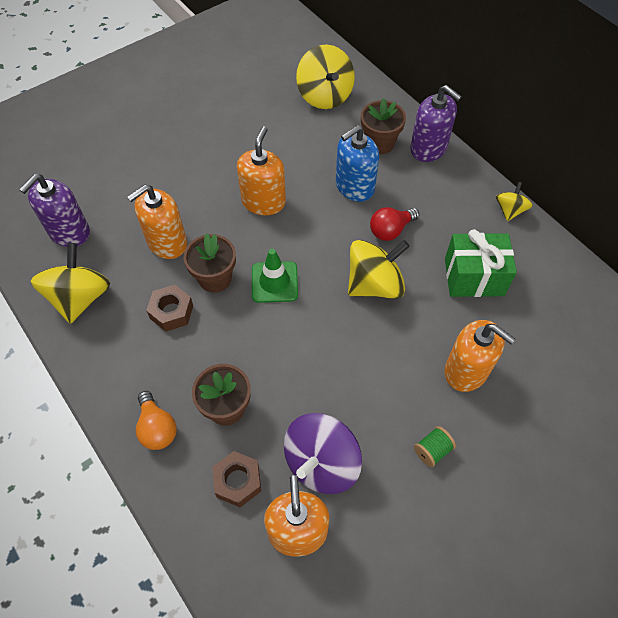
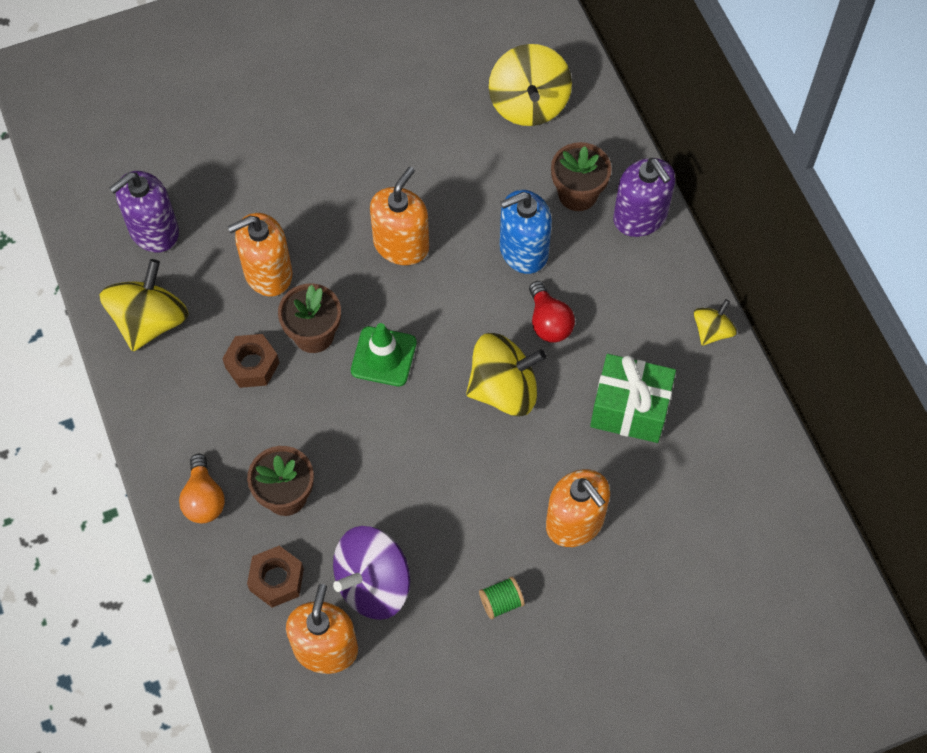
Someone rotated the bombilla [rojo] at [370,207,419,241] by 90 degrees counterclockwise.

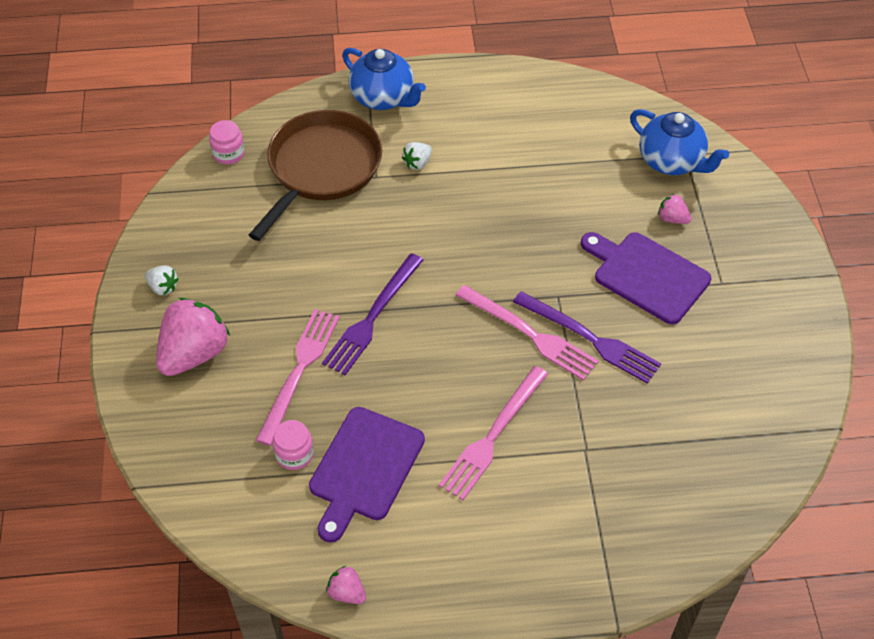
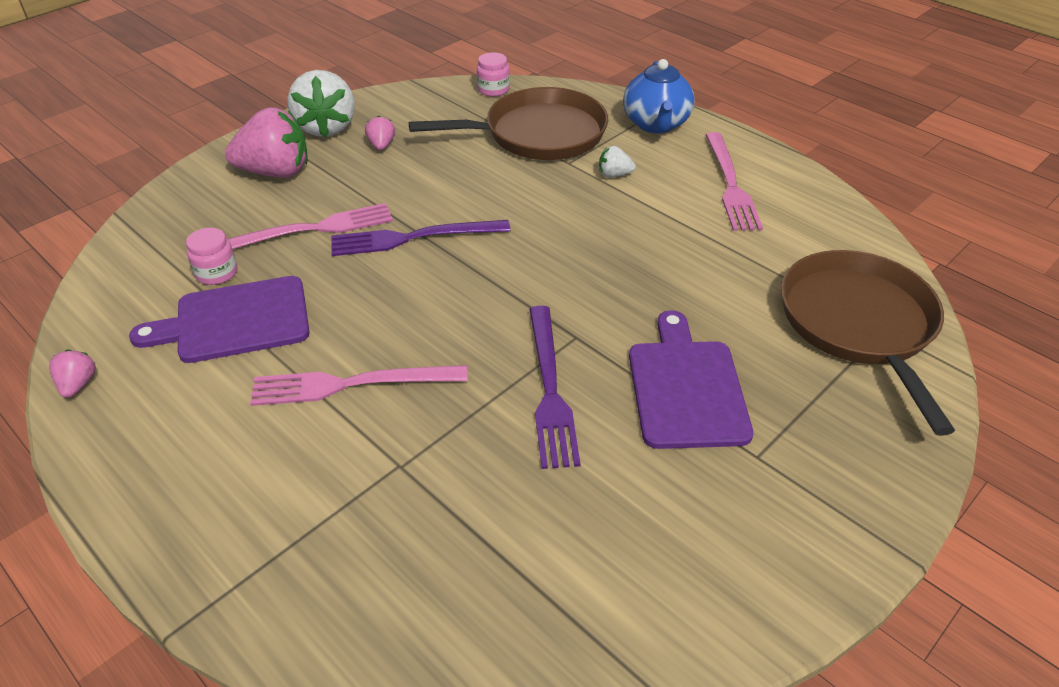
Someone scaled the fresa [blanco] at [145,266,179,295] by 2.18.
Someone carried the fresa [rosa] from [658,194,692,224] to [365,116,395,150].
Someone carried the tenedor [rosa] from [456,285,599,380] to [706,132,763,231].
Someone swapped the tetera [azul] at [630,109,729,175] for the sartén [marrón] at [781,250,955,436].

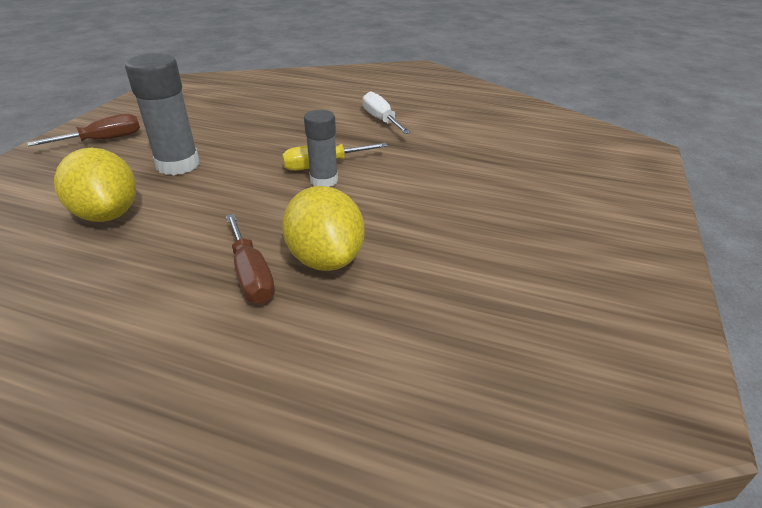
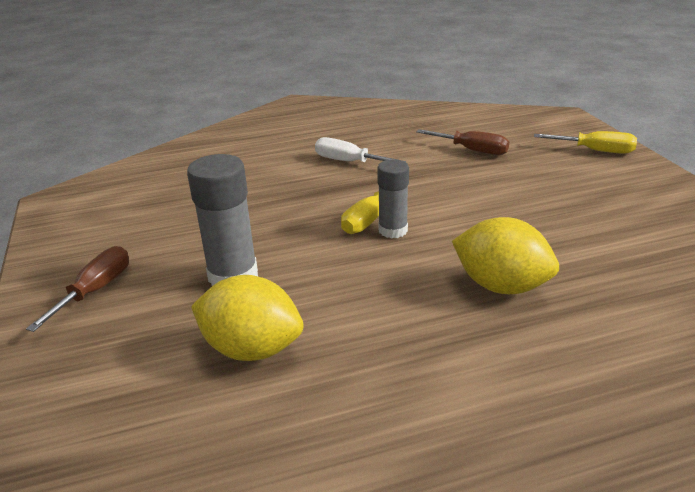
Someone carried the destornillador [marrón] from [226,214,275,304] to [416,129,509,155].
Someone put down the destornillador [amarillo] at [534,131,637,154].

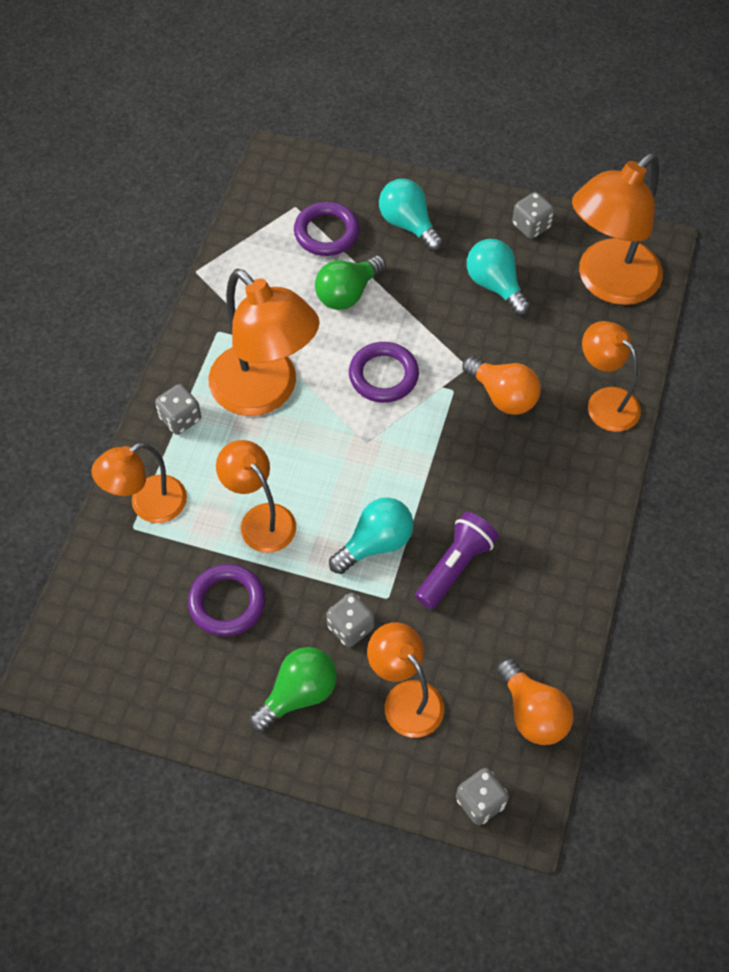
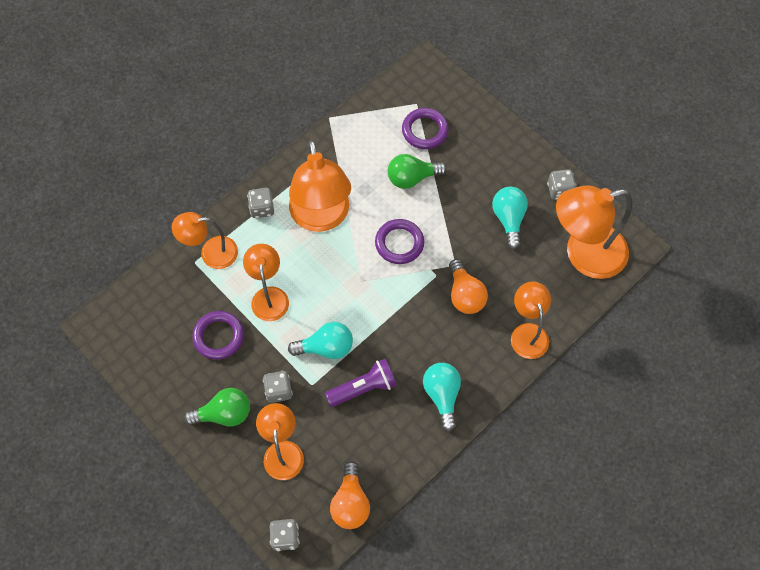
Someone carried the bombilla [turquesa] from [379,179,444,252] to [423,363,461,432].

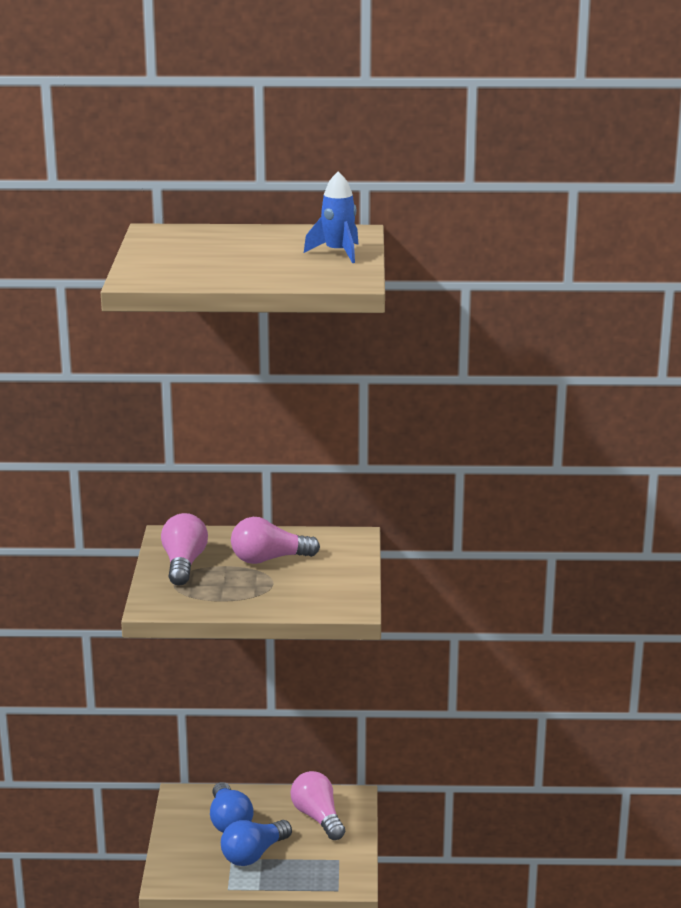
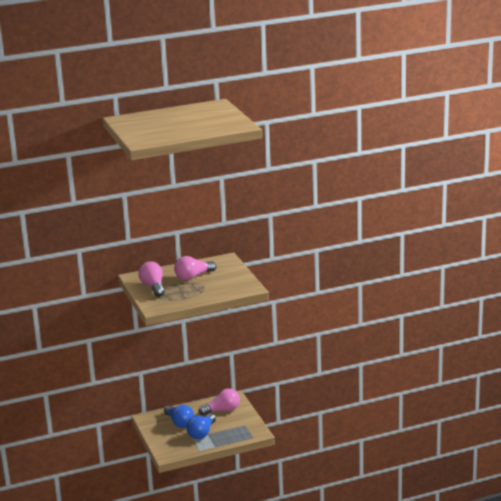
Someone rotated the bombilla [rosa] at [291,771,345,840] by 120 degrees clockwise.
Someone took away the cohete [azul] at [304,171,359,263].

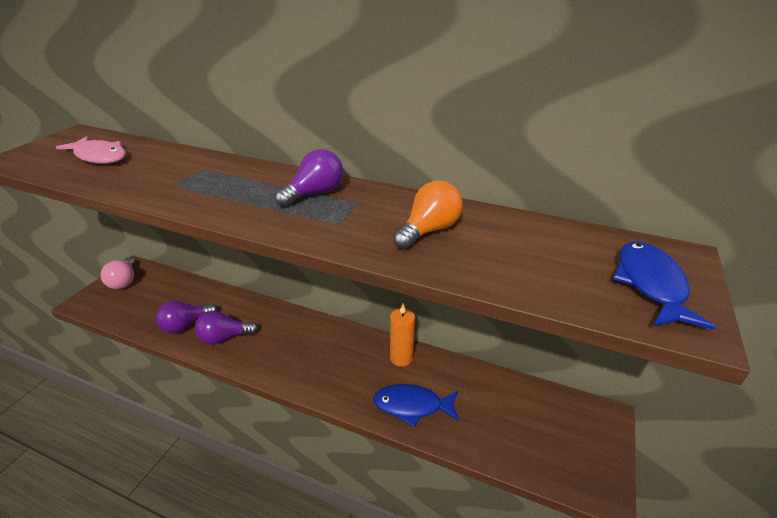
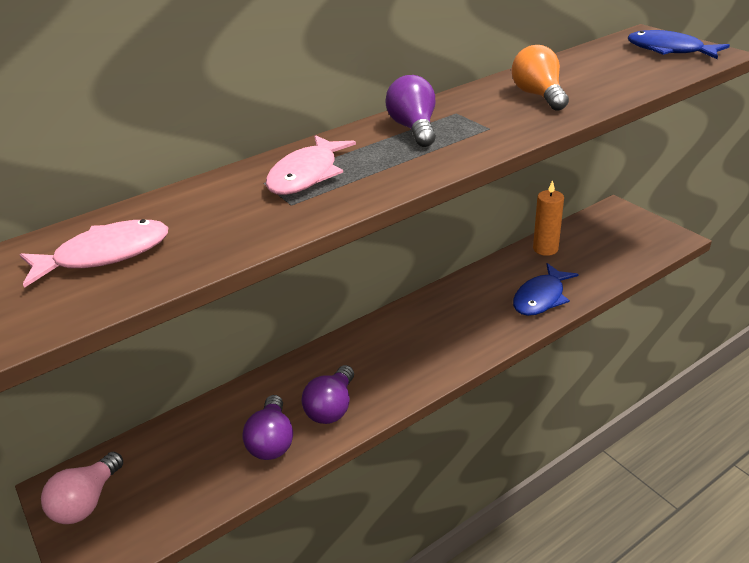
Someone rotated the bombilla [rosa] at [101,257,135,289] by 90 degrees clockwise.
Someone put down the pez [rosa] at [266,135,356,195].
Someone carried the vela [naranja] from [390,304,415,367] to [533,180,564,256].

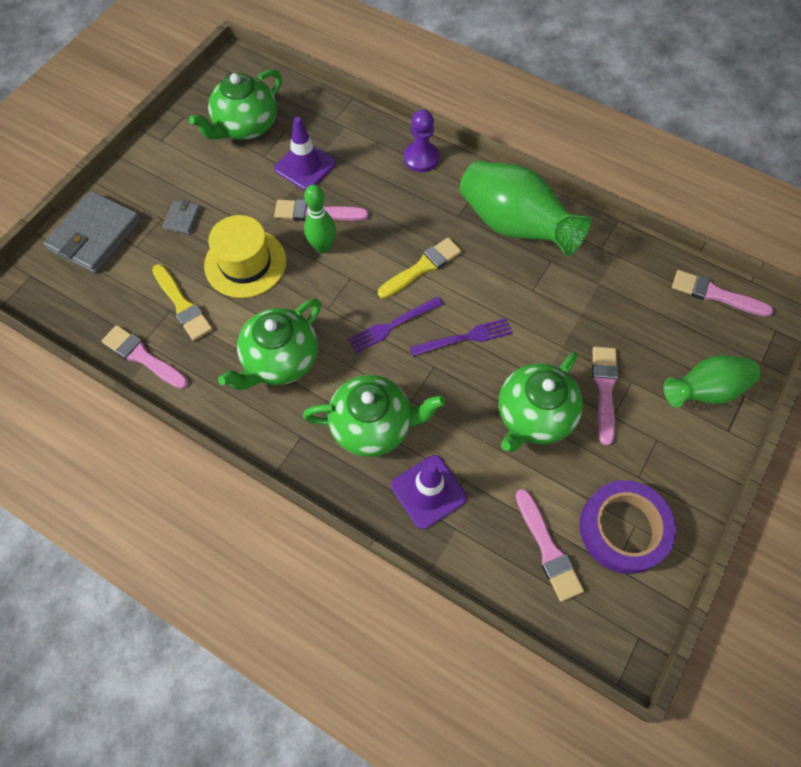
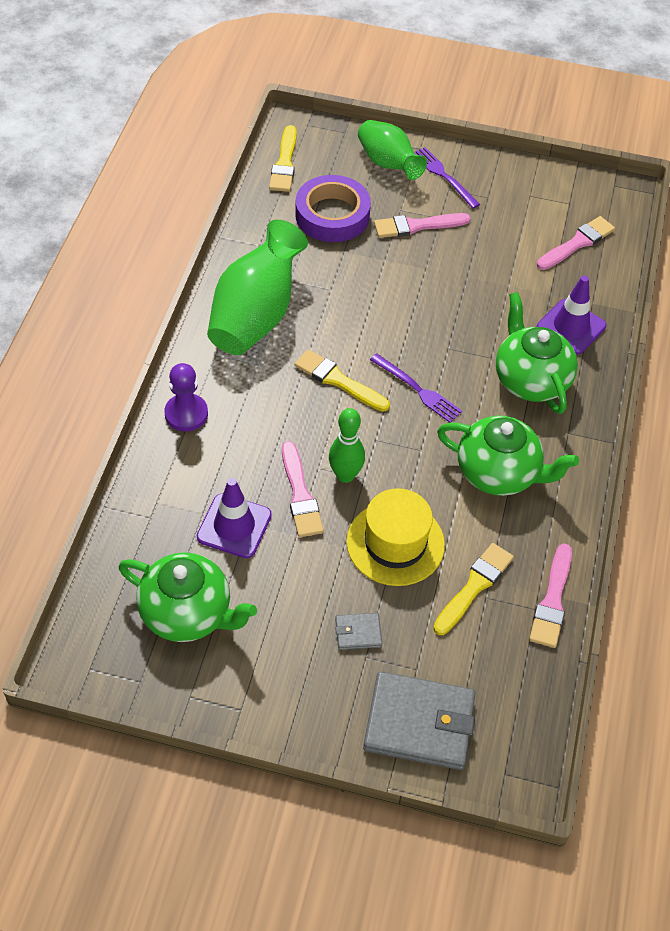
Someone repainted the pincel [rosa] at [672,270,773,317], which became the pincel [amarillo] at [269,125,297,192].
Someone carried the cinta adhesiva [morado] from [579,480,676,574] to [295,175,371,242].
Someone carried the tenedor [morado] from [410,318,512,356] to [414,147,480,209].
Someone took away the tetera [verde] at [499,352,583,452].

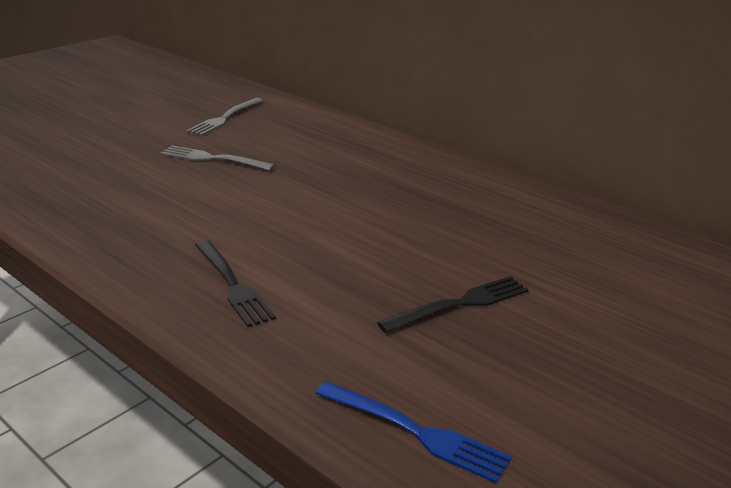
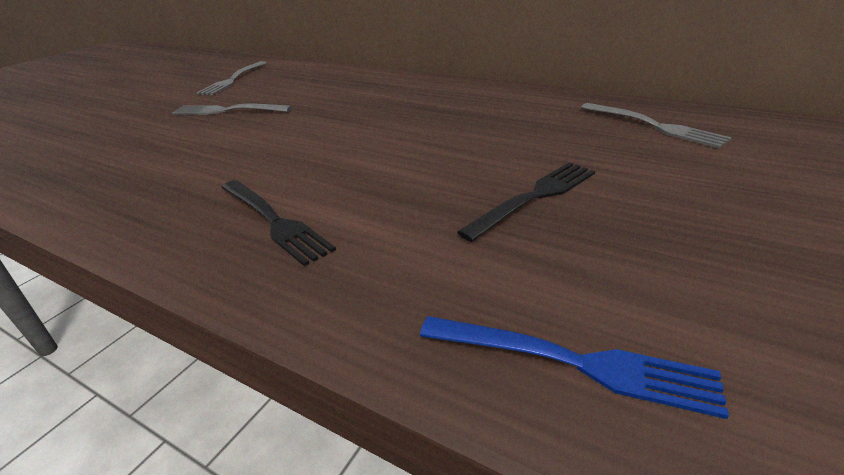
Someone put down the tenedor [gris] at [581,103,731,148].

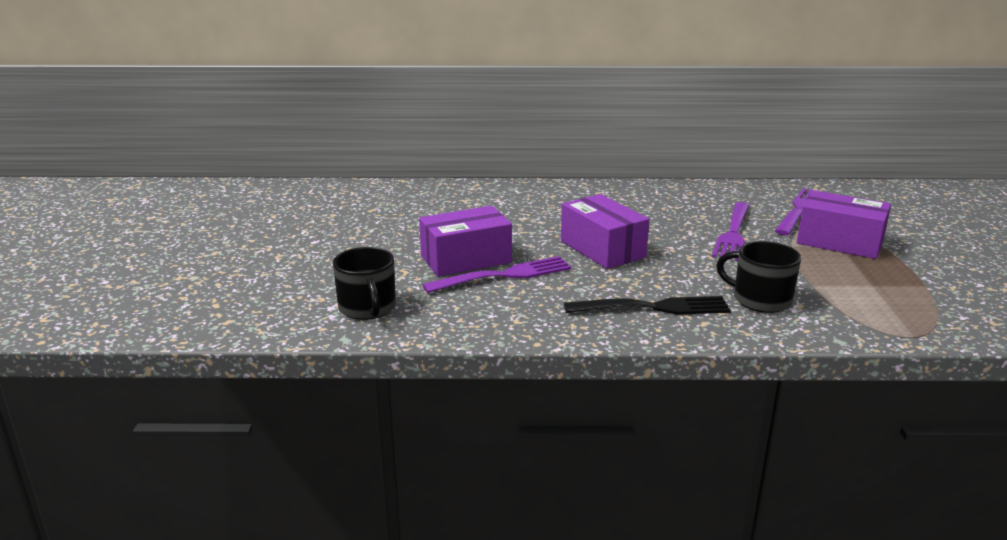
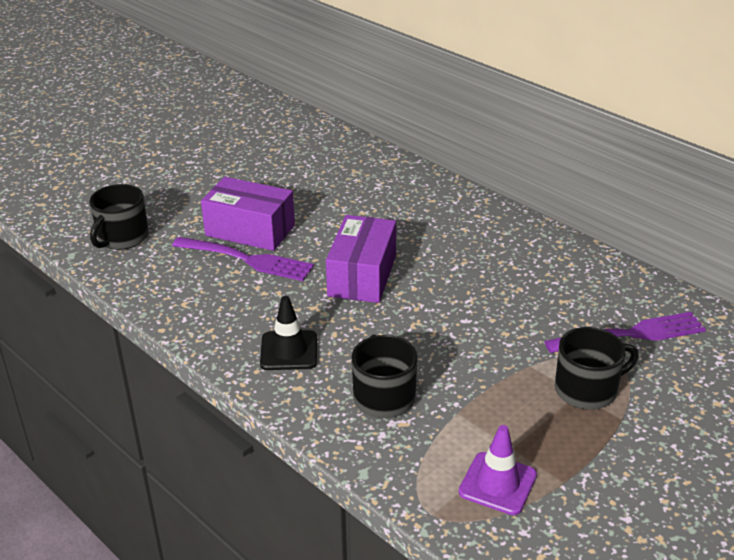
Someone swapped the tenedor [negro] at [564,296,731,315] for the cono de tráfico [negro] at [260,296,317,370].
Someone put down the cono de tráfico [morado] at [459,425,537,515].
Someone swapped the caja [morado] at [797,190,891,259] for the taza [negro] at [555,327,639,410].
Someone took away the tenedor [morado] at [712,202,750,261].

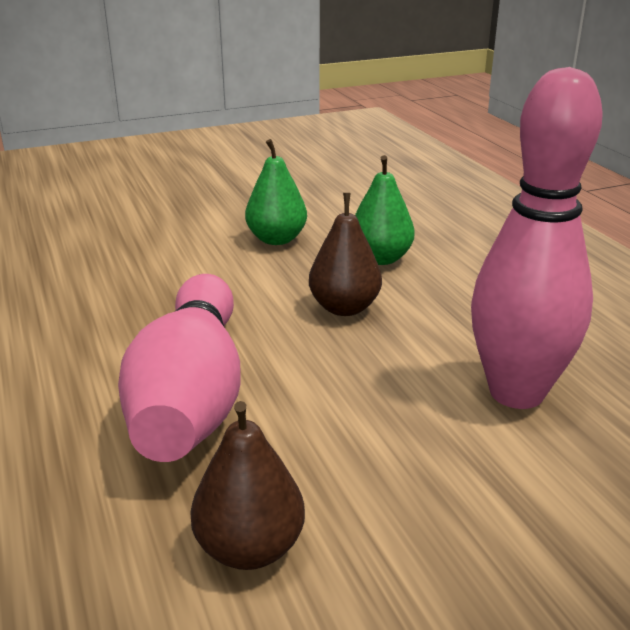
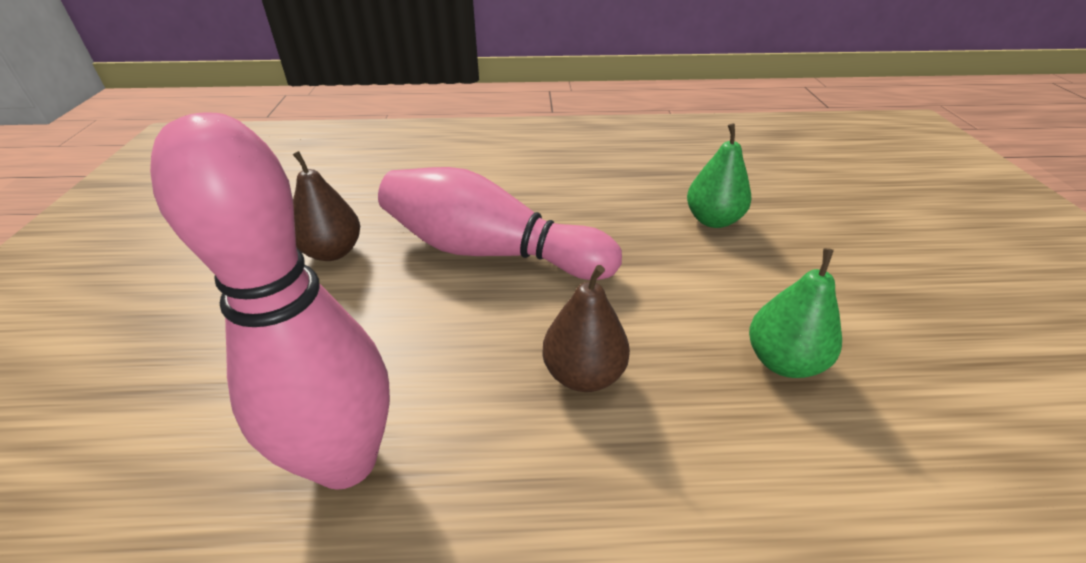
Someone carried the pera [verde] from [355,155,415,265] to [687,123,751,228].

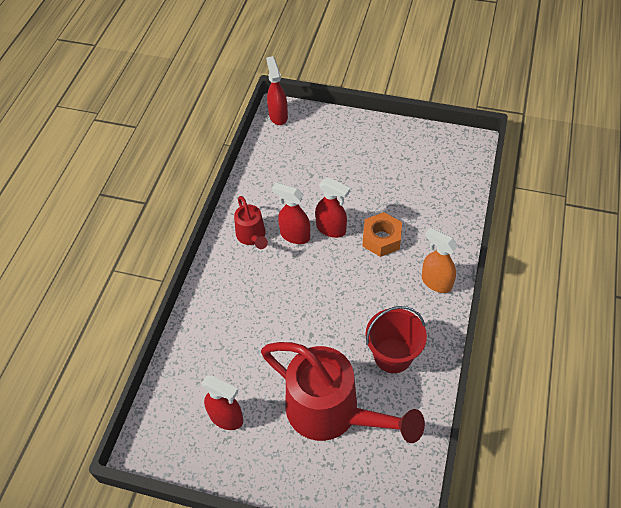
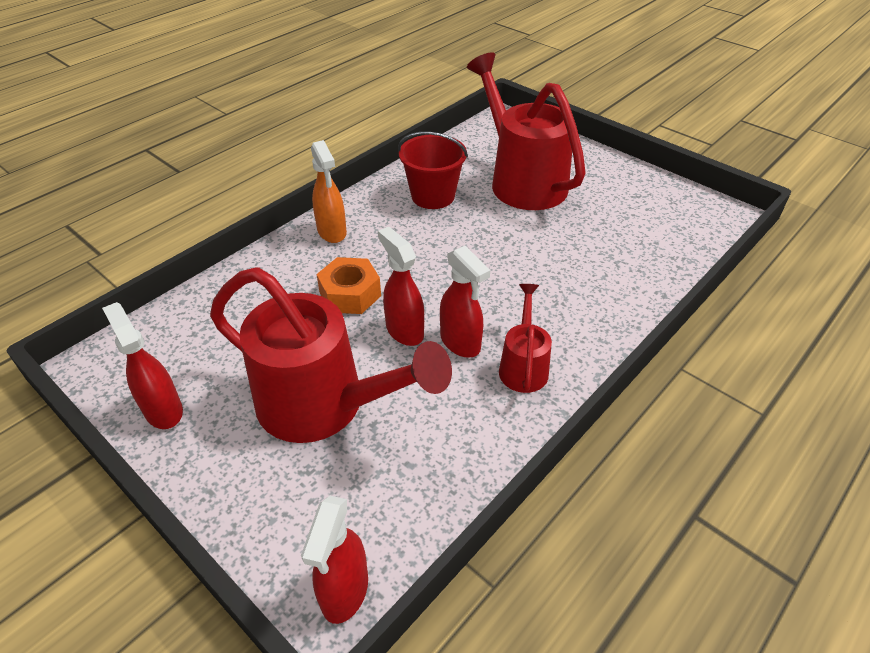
Someone carried the pulverizador [rojo] from [202,376,243,430] to [102,302,183,429].
Someone put down the regadera [rojo] at [210,267,452,443].

